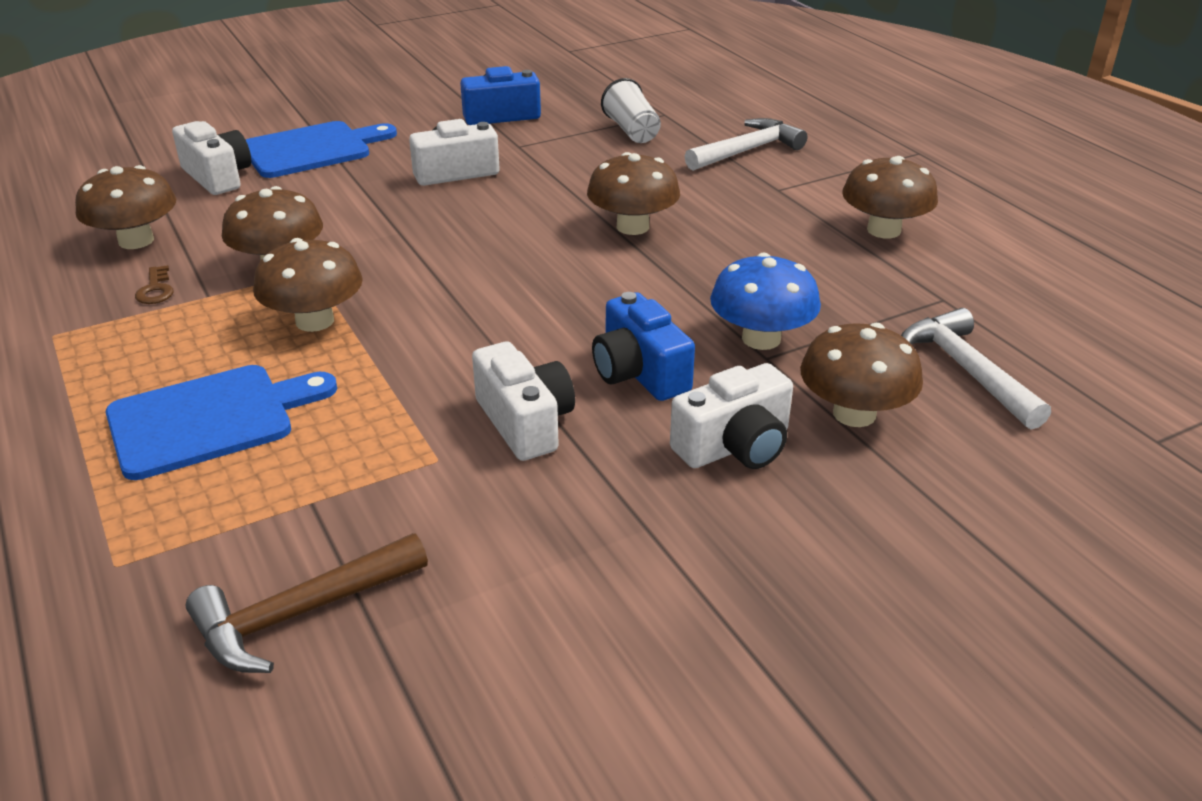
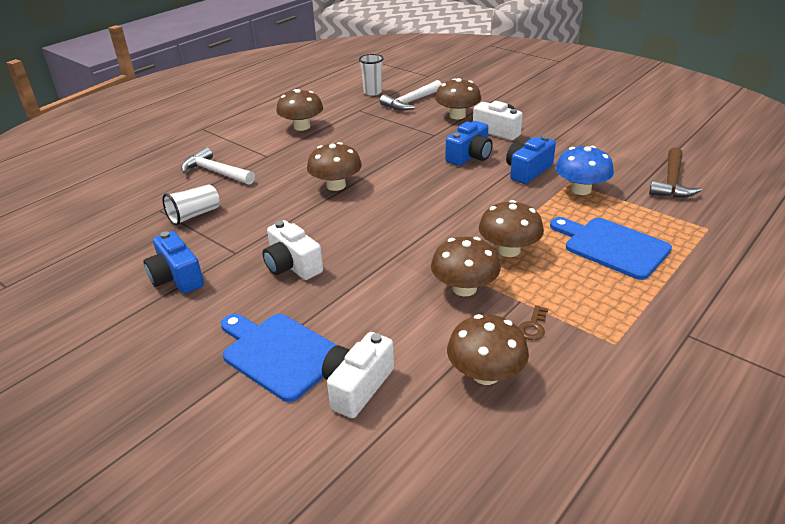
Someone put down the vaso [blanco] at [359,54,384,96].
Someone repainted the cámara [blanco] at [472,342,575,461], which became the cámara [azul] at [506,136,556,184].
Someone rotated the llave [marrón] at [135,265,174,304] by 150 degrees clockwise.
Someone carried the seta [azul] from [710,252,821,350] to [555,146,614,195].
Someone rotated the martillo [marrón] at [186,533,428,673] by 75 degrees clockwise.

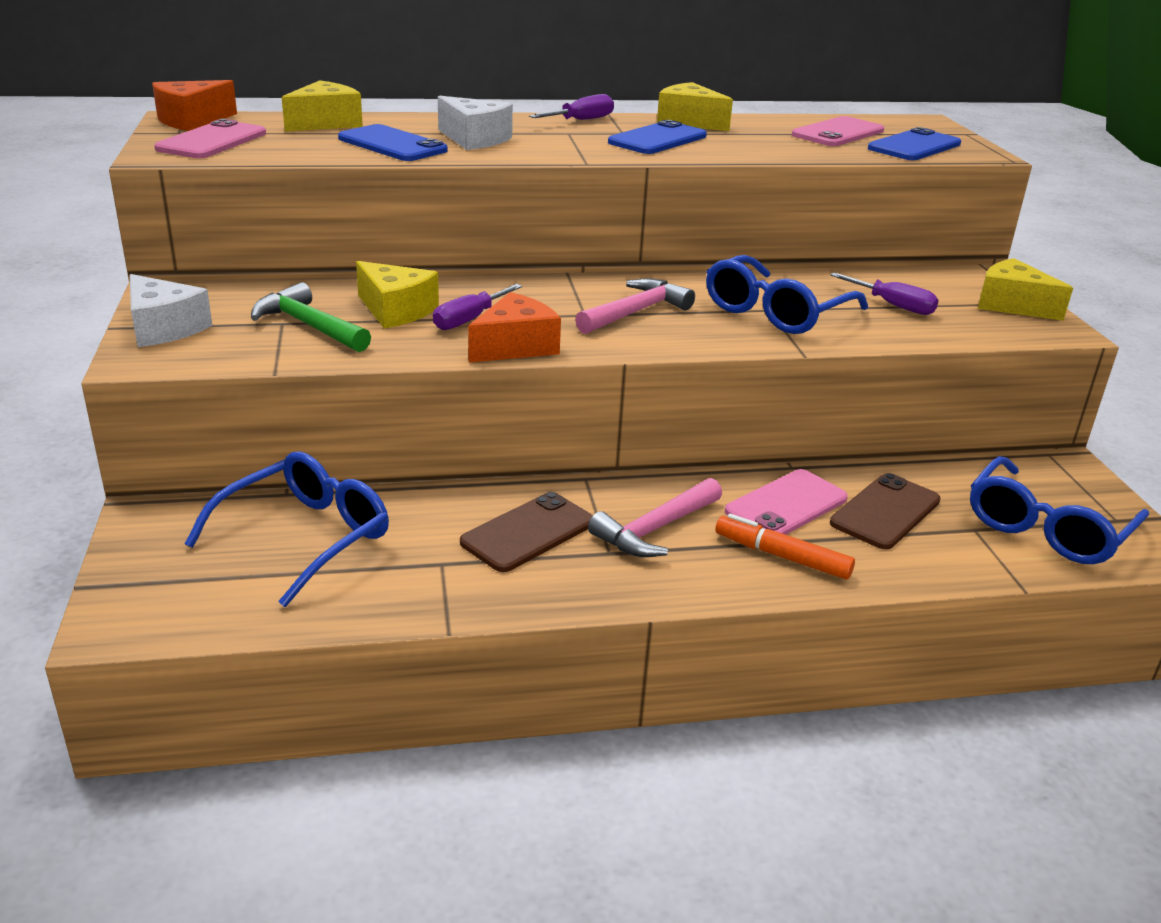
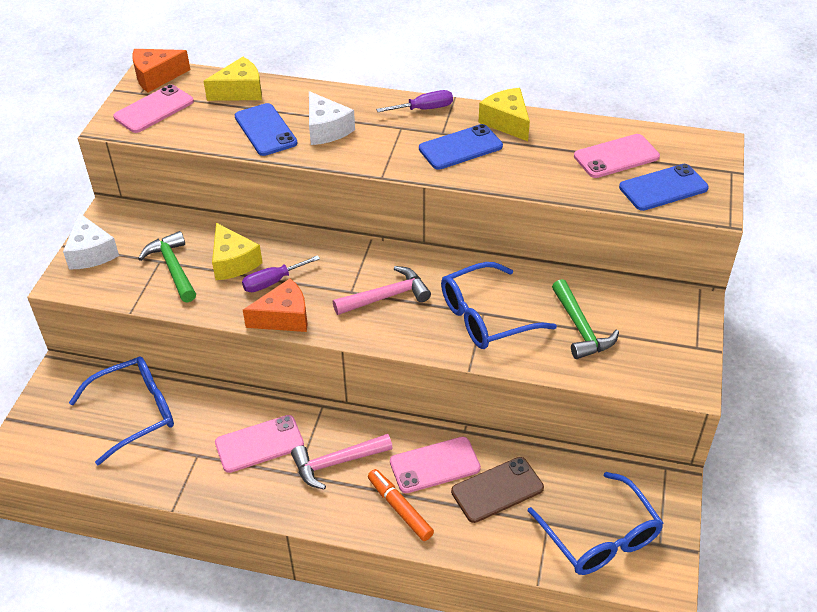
Someone repainted the móvil [marrón] at [460,492,593,572], which became the móvil [rosa] at [215,415,304,473].
Someone rotated the gafas [azul] at [970,456,1149,564] by 90 degrees counterclockwise.
Someone swapped the destornillador [morado] at [830,273,939,315] for the martillo [verde] at [552,279,619,359].
Someone took away the queso [amarillo] at [978,258,1073,321].

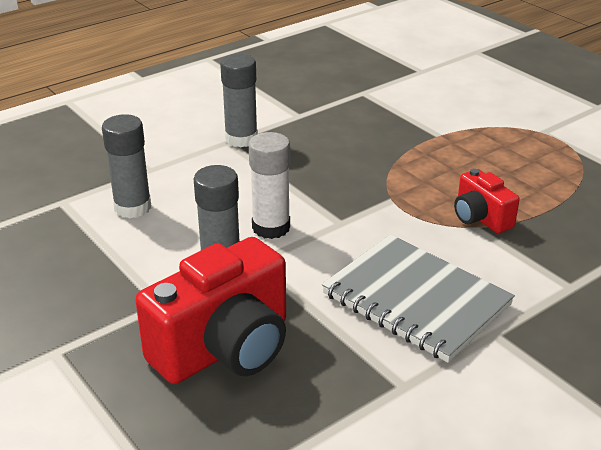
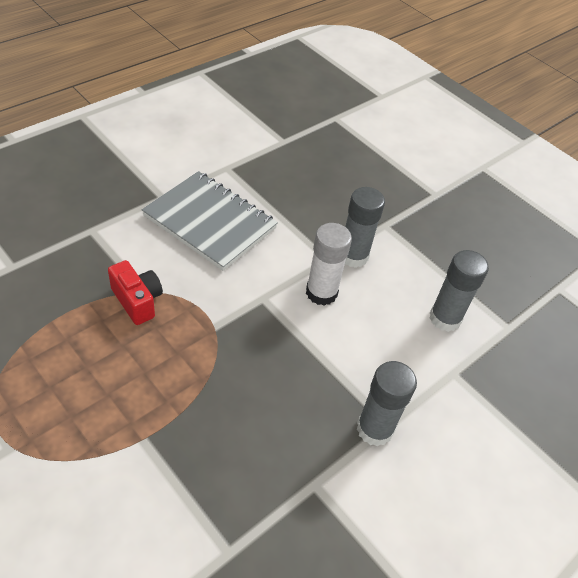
Someone took away the cámara [rojo] at [135,237,286,384].

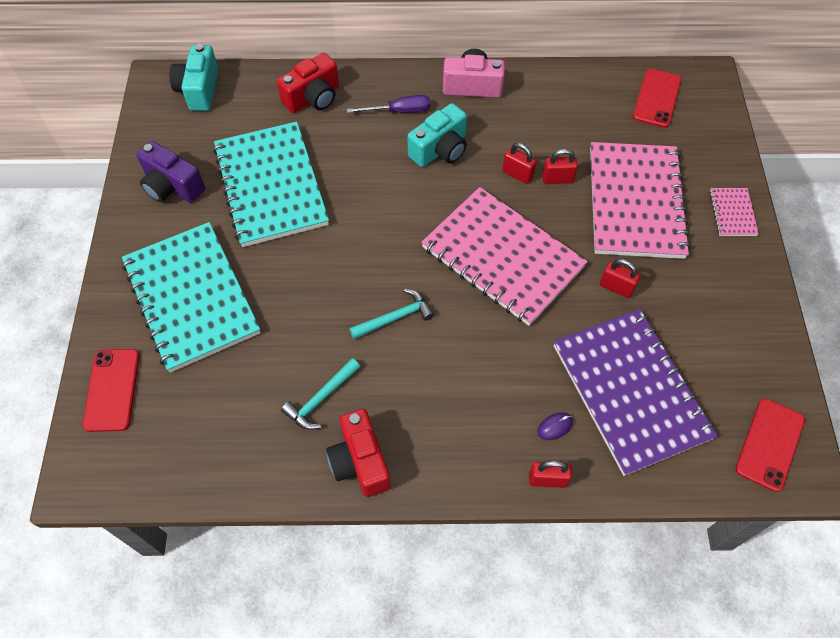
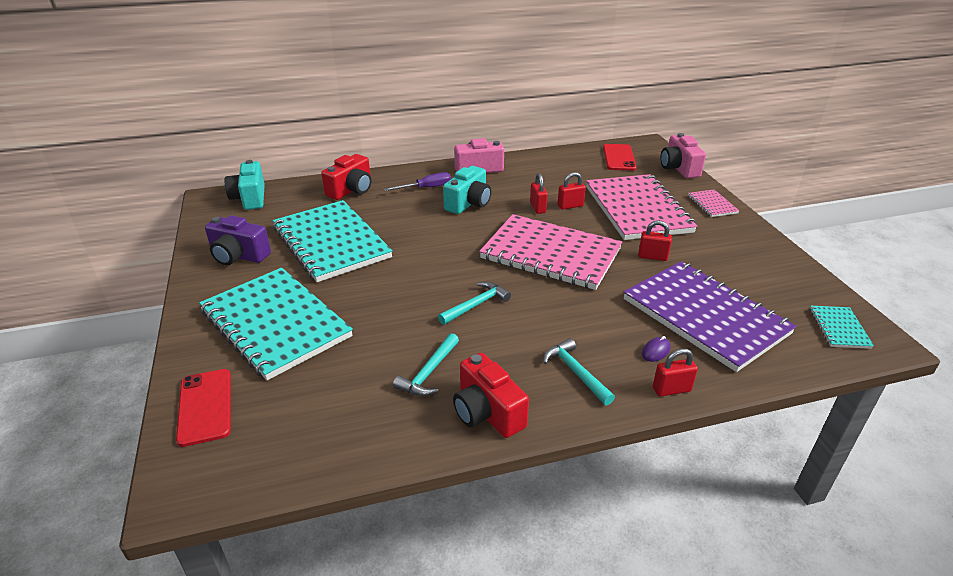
Someone rotated the candado [rojo] at [503,143,537,184] by 60 degrees clockwise.
Someone put down the martillo [turquesa] at [543,338,615,405].
Someone put down the cámara [rosa] at [660,133,706,178].
Someone swapped the móvil [rojo] at [736,398,805,492] for the cuaderno [turquesa] at [810,306,874,349].

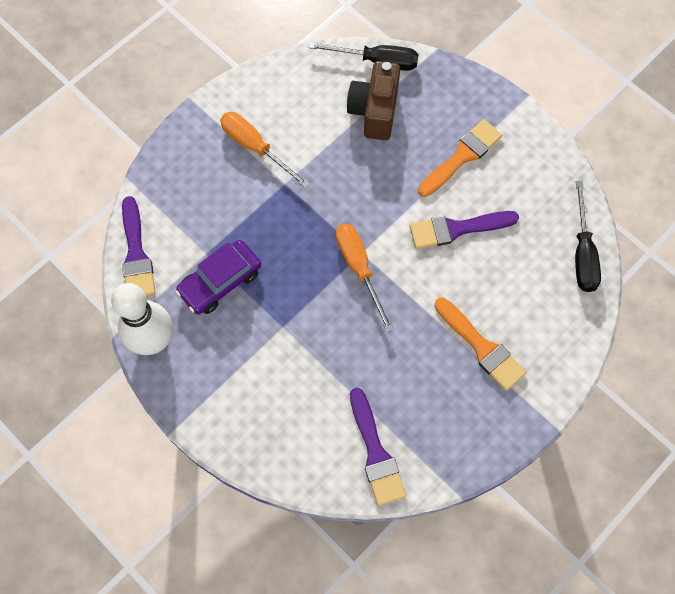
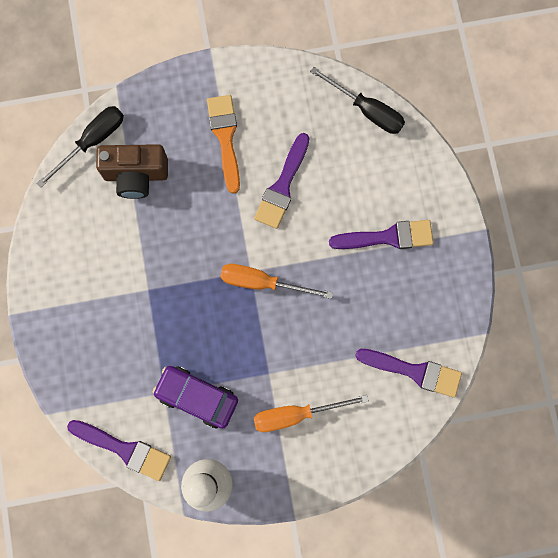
Someone rotated the cámara [marrón] at [347,61,400,140] by 45 degrees counterclockwise.
Someone rotated the coche [morado] at [176,240,261,314] by 120 degrees clockwise.
Someone carried the destornillador [naranja] from [220,112,310,188] to [254,395,369,432].
Someone repainted the pincel [naranja] at [435,297,527,391], which became the pincel [morado] at [329,220,433,249].

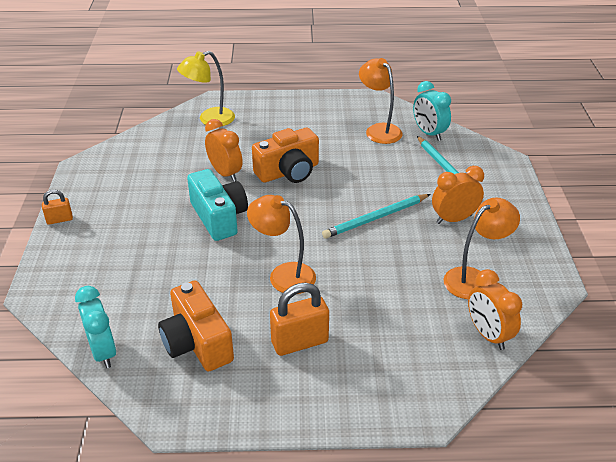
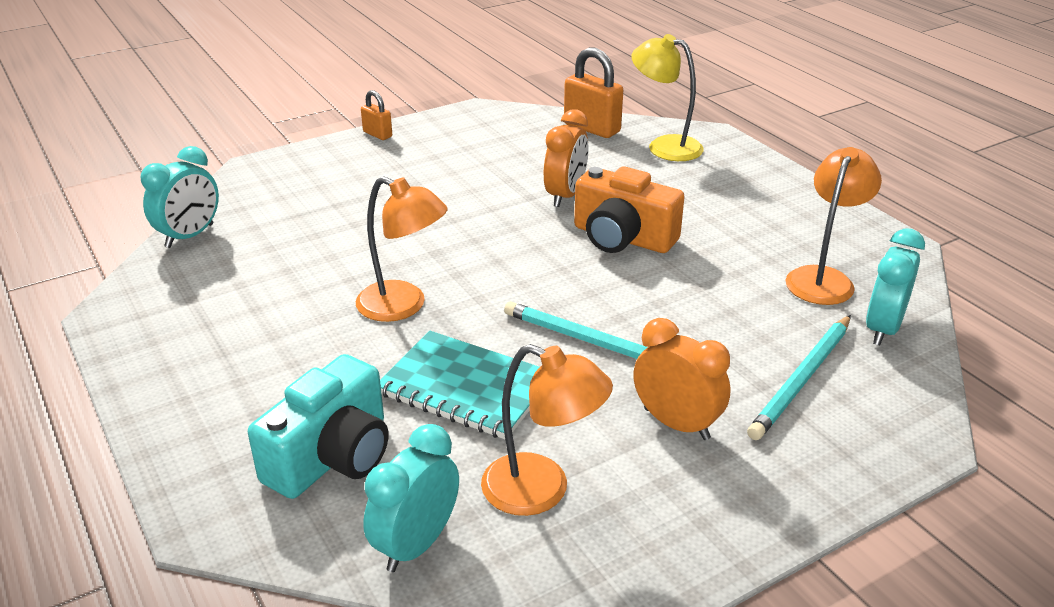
Someone carried the cámara [turquesa] from [187,169,248,241] to [248,354,389,499].
Someone rotated the lámpara [naranja] at [247,195,316,294] by 120 degrees clockwise.
Someone repainted the despertador [naranja] at [468,269,522,350], which became the despertador [turquesa] at [363,424,459,572].
Someone put down the cuaderno [turquesa] at [380,331,540,439].
Someone carried the candado [naranja] from [270,283,329,356] to [564,47,623,138].
Someone took away the cámara [naranja] at [158,281,234,371].

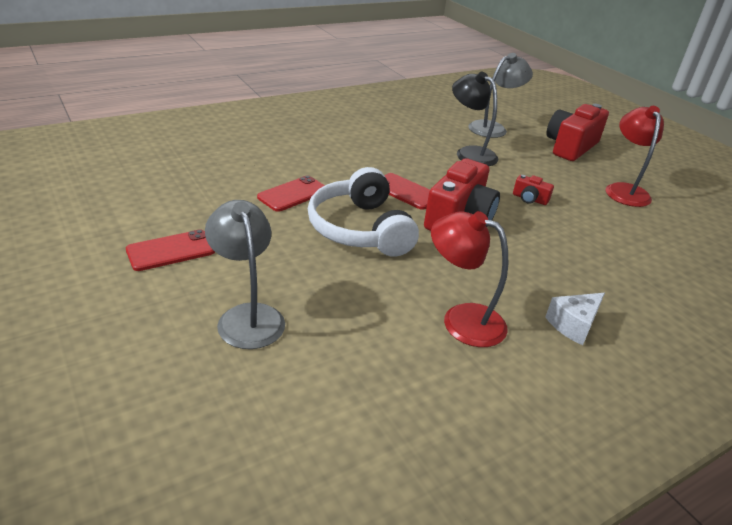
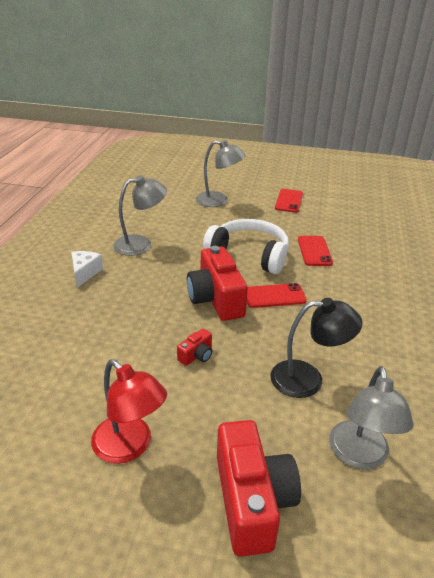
Someone repainted the lámpara [rojo] at [431,211,508,347], which became the lámpara [gris] at [113,175,167,256].
Someone rotated the cámara [rojo] at [513,175,554,205] by 150 degrees clockwise.

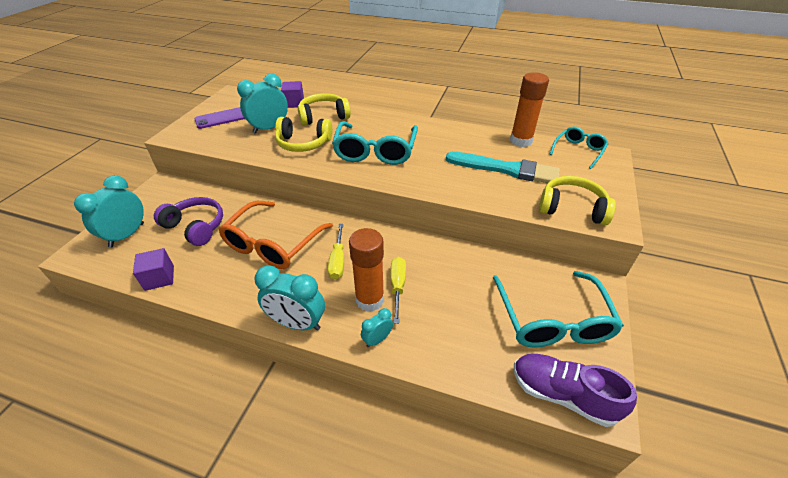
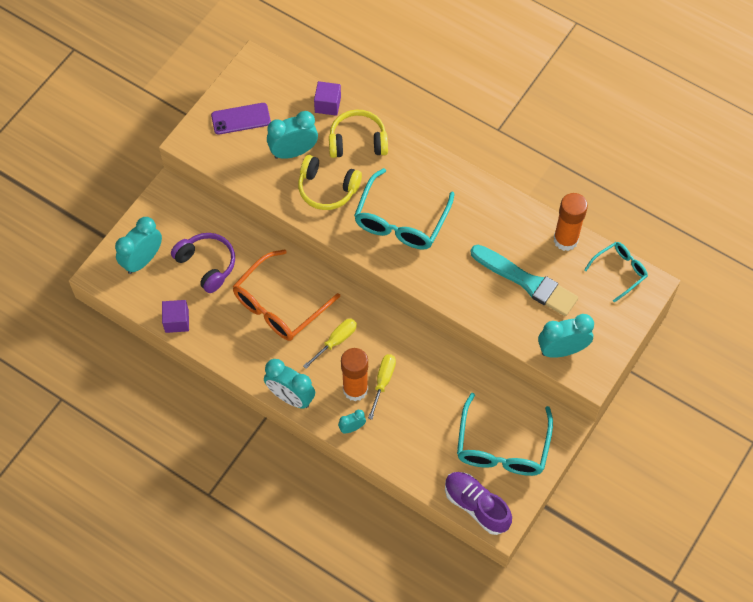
Someone rotated the destornillador [amarillo] at [328,224,344,280] by 150 degrees counterclockwise.
Someone swapped the auriculares [amarillo] at [539,176,616,225] for the despertador [turquesa] at [538,314,594,358].

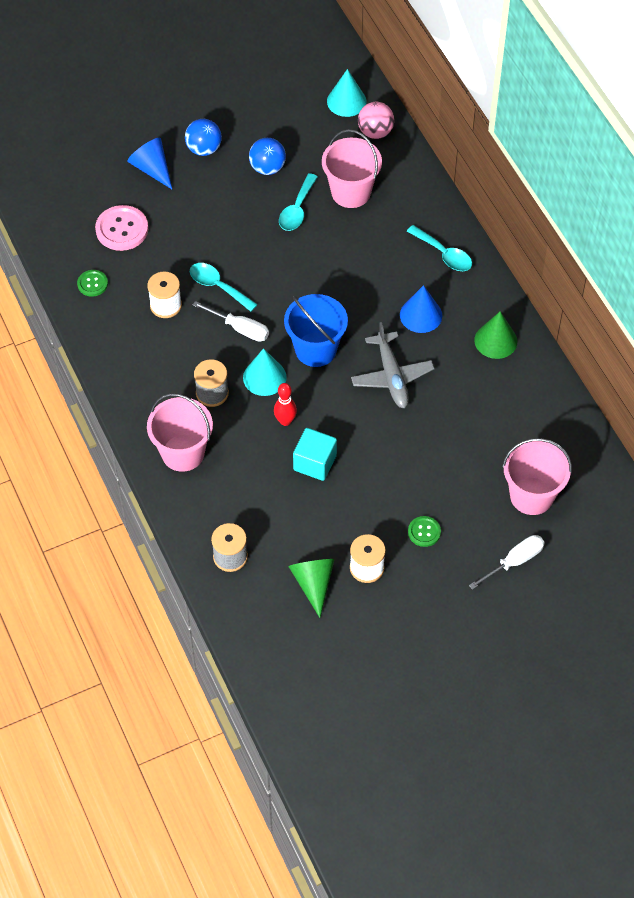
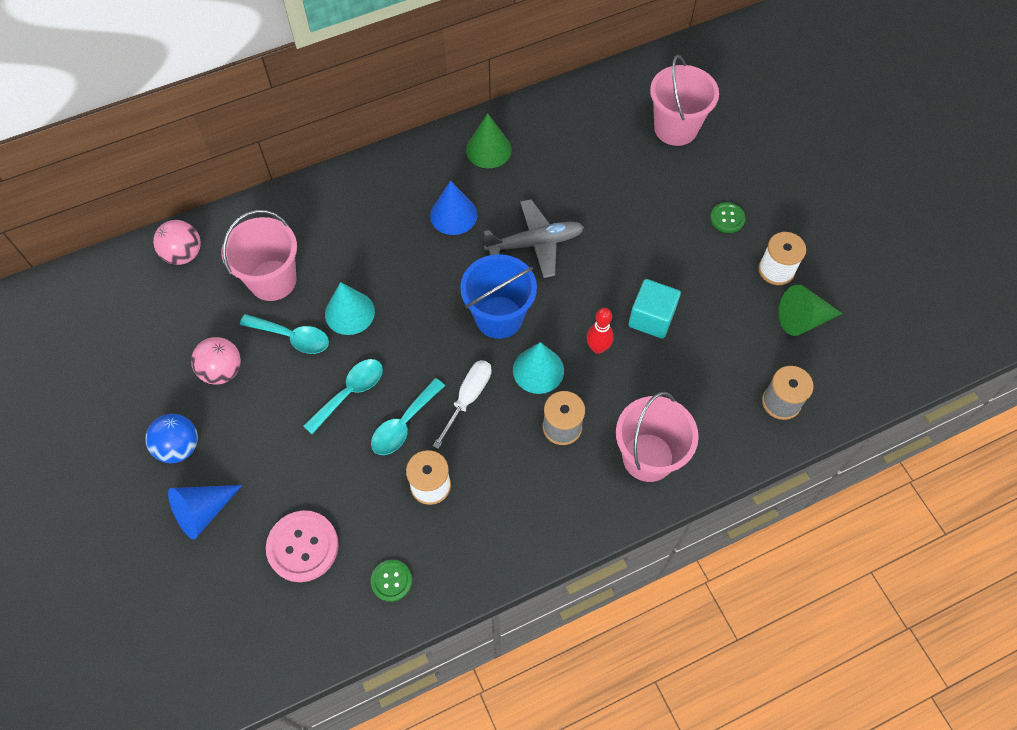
Someone repainted the pelota [azul] at [249,138,286,175], which became the pelota [rosa] at [191,337,241,385].
Someone carried the cuchara [turquesa] from [407,225,472,271] to [303,359,383,434].
Someone carried the cono [turquesa] from [327,69,367,117] to [325,282,375,335].
Someone took away the destornillador [blanco] at [469,535,545,590].

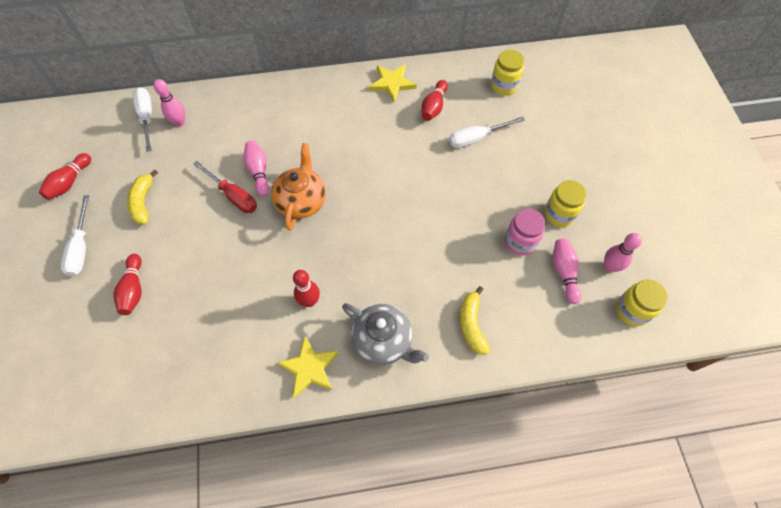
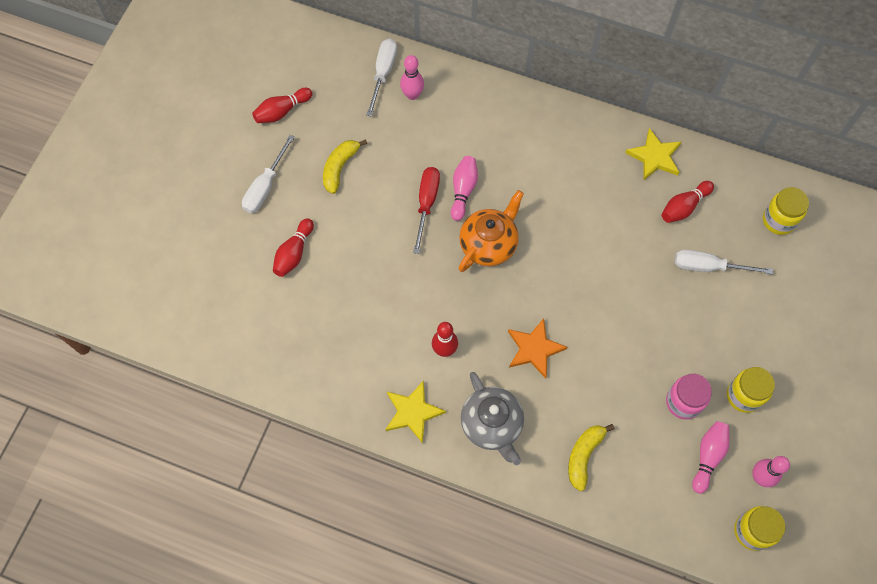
Someone rotated the destornillador [rojo] at [193,161,257,213] by 150 degrees counterclockwise.
Someone put down the estrella [naranja] at [508,318,567,379].

